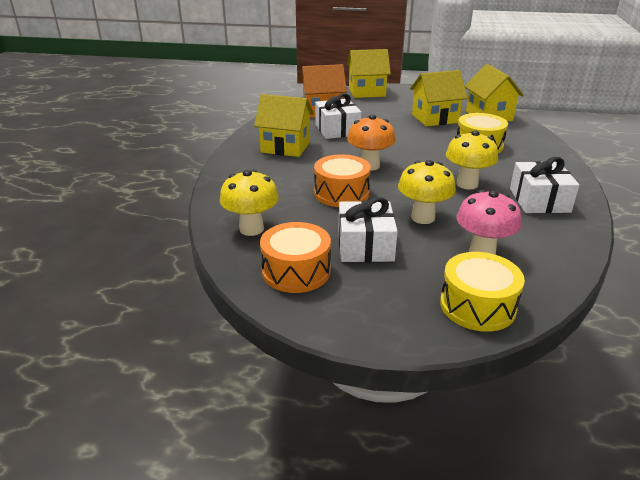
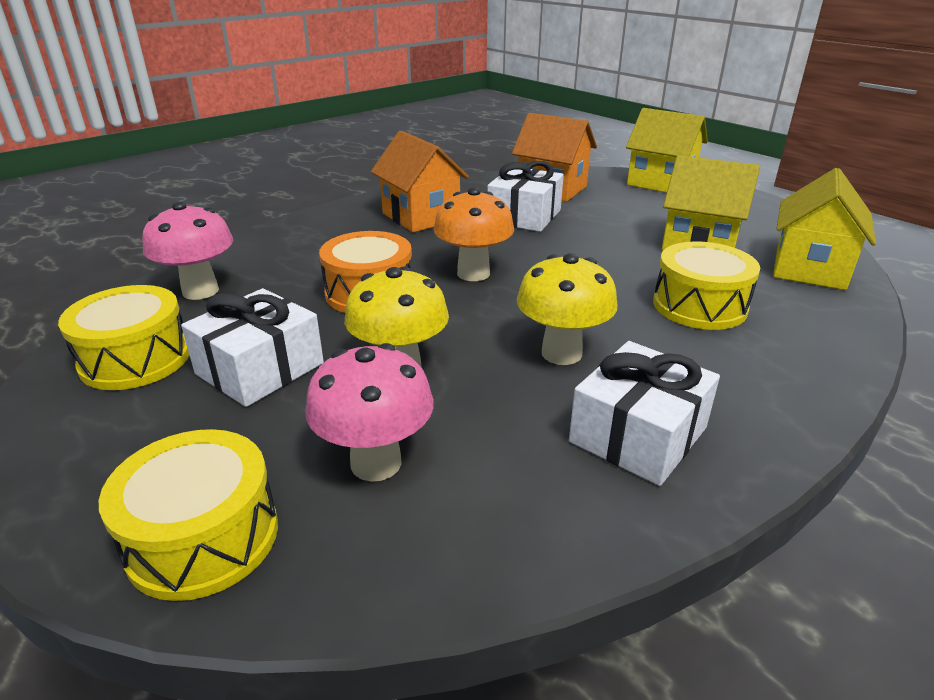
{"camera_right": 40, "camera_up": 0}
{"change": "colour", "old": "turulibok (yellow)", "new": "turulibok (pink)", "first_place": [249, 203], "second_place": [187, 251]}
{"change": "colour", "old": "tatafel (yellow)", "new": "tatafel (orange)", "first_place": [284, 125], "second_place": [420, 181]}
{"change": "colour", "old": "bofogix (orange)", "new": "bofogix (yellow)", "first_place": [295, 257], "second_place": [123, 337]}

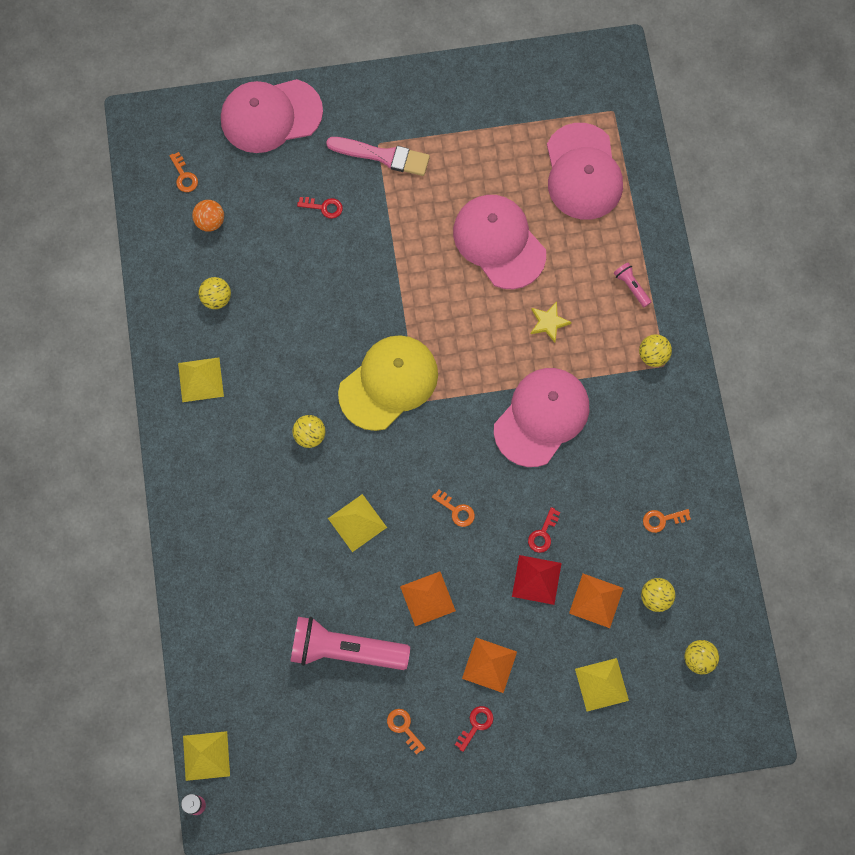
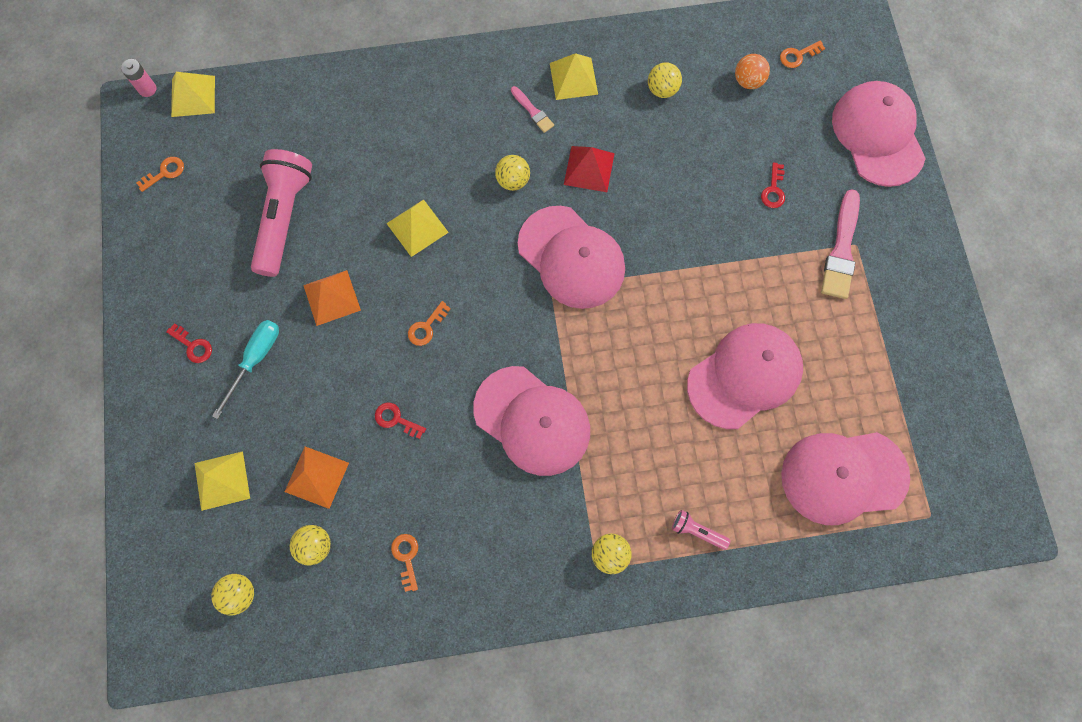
{"camera_right": 90, "camera_up": 0}
{"change": "missing", "old": "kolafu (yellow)", "first_place": [551, 322]}
{"change": "appeared", "new": "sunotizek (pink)", "second_place": [532, 109]}
{"change": "relocated", "old": "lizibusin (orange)", "first_place": [406, 732], "second_place": [160, 174]}
{"change": "relocated", "old": "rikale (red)", "first_place": [537, 580], "second_place": [589, 169]}
{"change": "exchanged", "old": "rikale (orange)", "new": "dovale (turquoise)", "first_place": [489, 665], "second_place": [245, 369]}
{"change": "colour", "old": "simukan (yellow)", "new": "simukan (pink)", "first_place": [388, 383], "second_place": [571, 257]}
{"change": "spun", "old": "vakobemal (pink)", "first_place": [632, 285], "second_place": [701, 530], "degrees": -120}

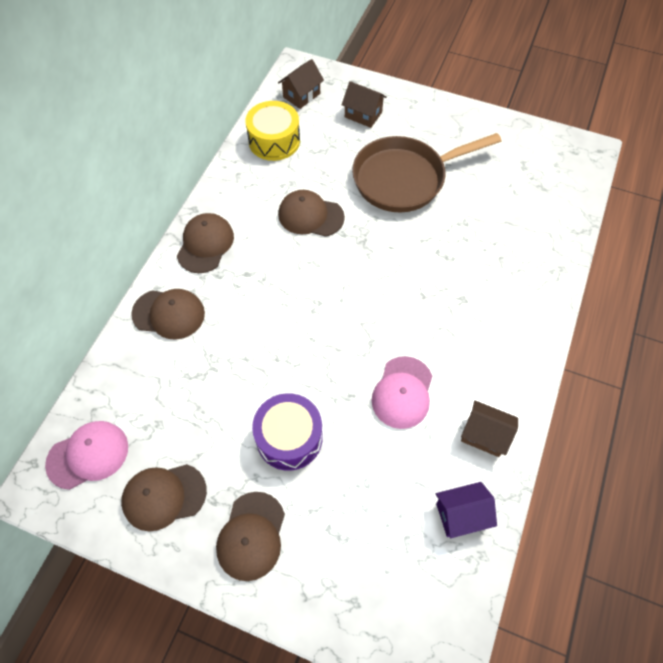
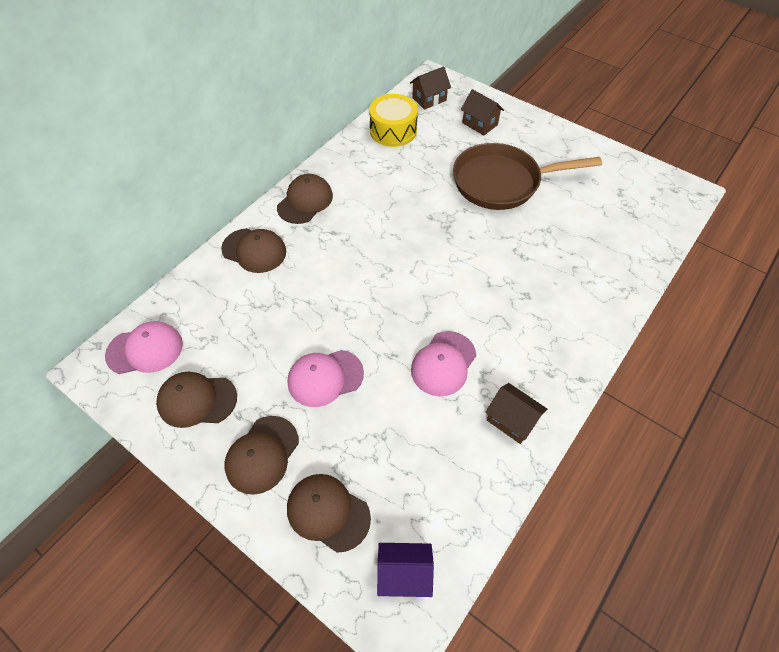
{"camera_right": 15, "camera_up": -5}
{"change": "relocated", "old": "simukan (brown)", "first_place": [311, 213], "second_place": [329, 513]}
{"change": "relocated", "old": "tatafel (purple)", "first_place": [466, 510], "second_place": [405, 570]}
{"change": "exchanged", "old": "bofogix (purple)", "new": "simukan (pink)", "first_place": [287, 432], "second_place": [325, 378]}

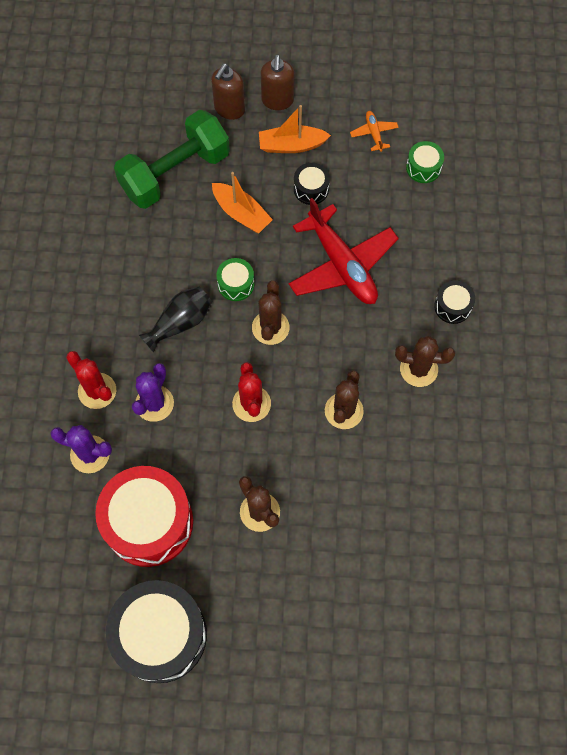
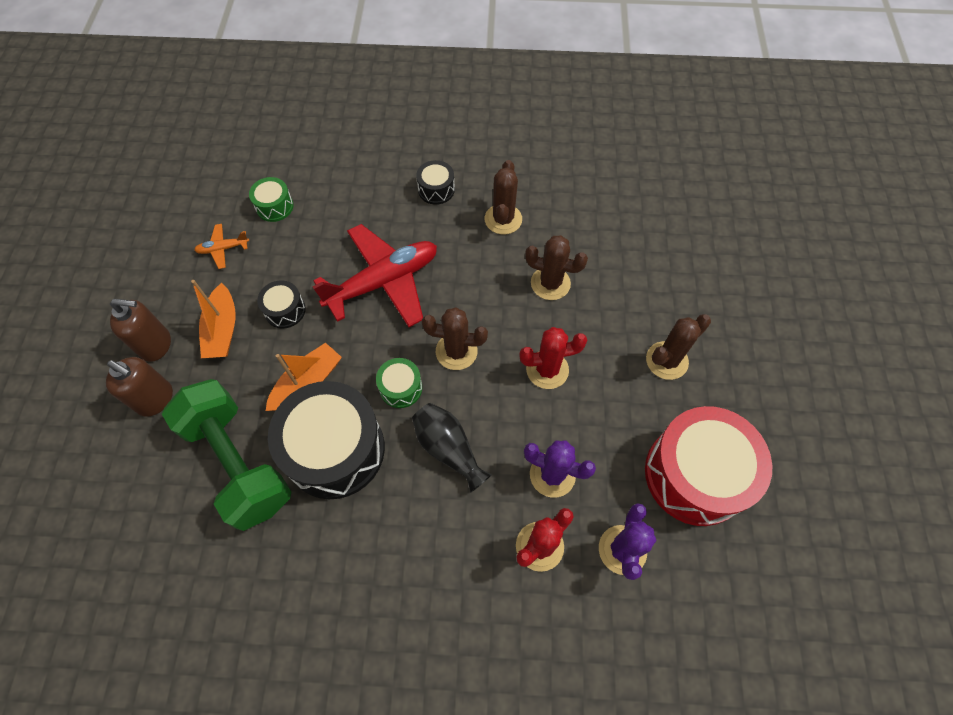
{"camera_right": -90, "camera_up": -5}
{"change": "relocated", "old": "bofogix (black)", "first_place": [156, 631], "second_place": [326, 440]}

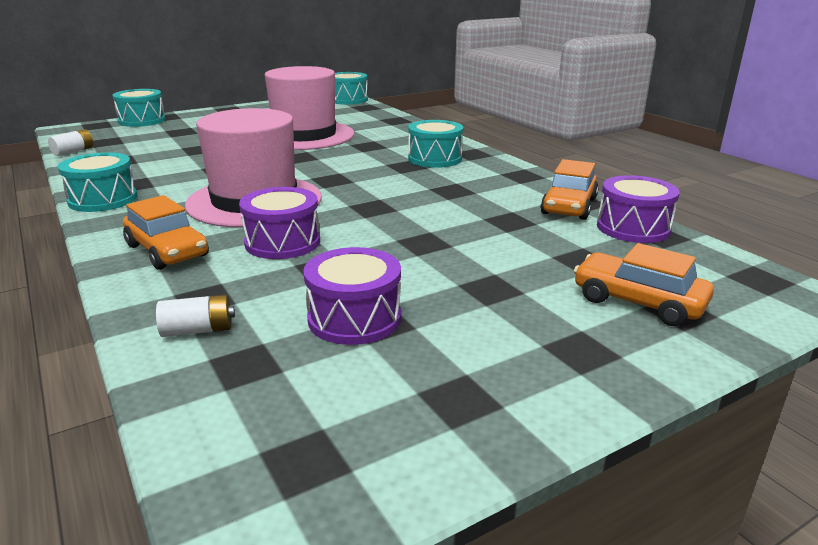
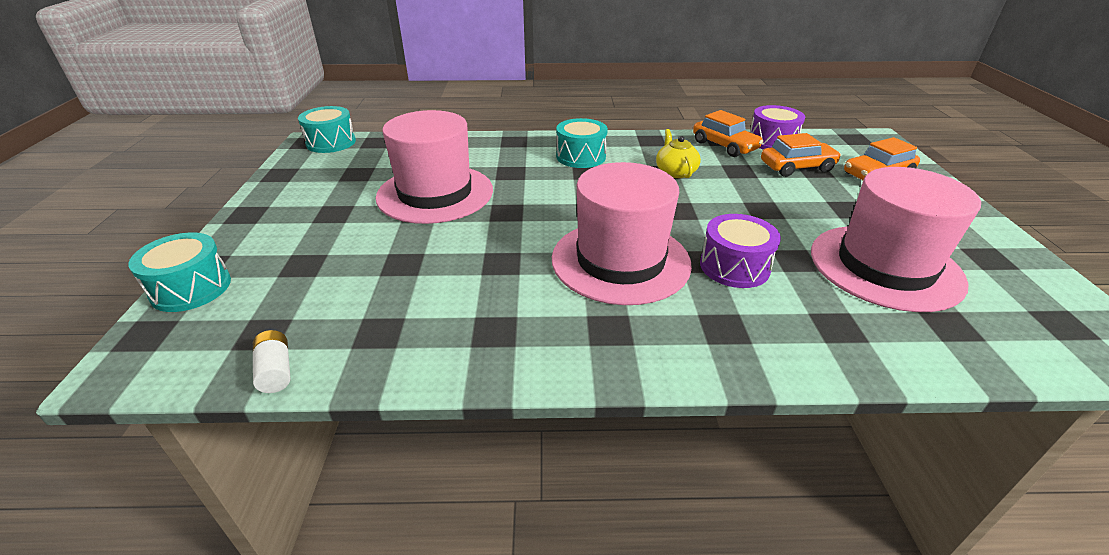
{"camera_right": -60, "camera_up": 10}
{"change": "missing", "old": "bofogix (turquoise)", "first_place": [98, 182]}
{"change": "missing", "old": "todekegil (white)", "first_place": [195, 316]}
{"change": "appeared", "new": "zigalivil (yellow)", "second_place": [678, 153]}
{"change": "relocated", "old": "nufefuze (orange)", "first_place": [166, 232], "second_place": [801, 155]}
{"change": "exchanged", "old": "bofogix (purple)", "new": "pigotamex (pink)", "first_place": [352, 296], "second_place": [896, 239]}

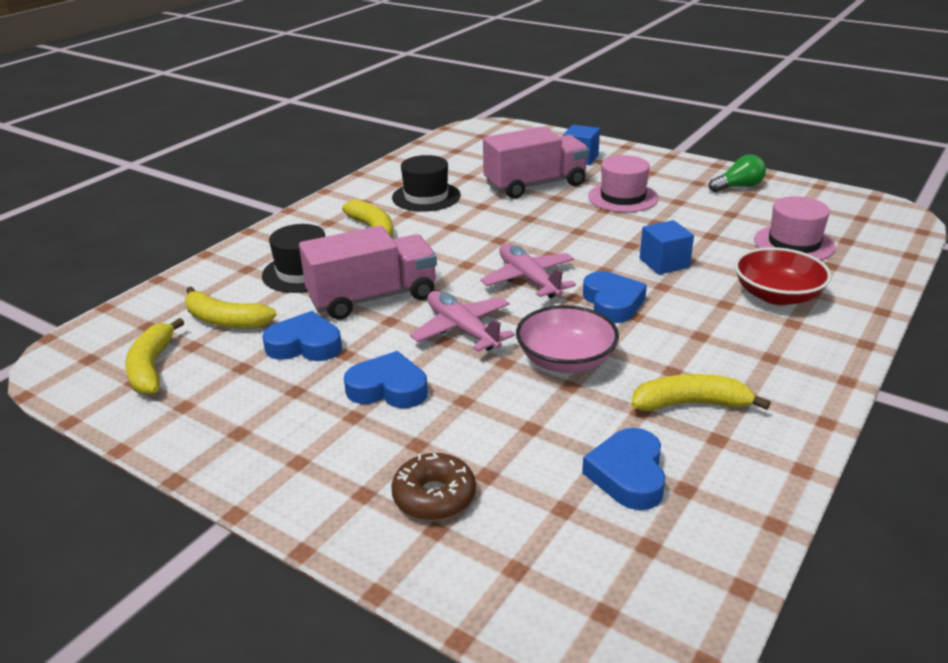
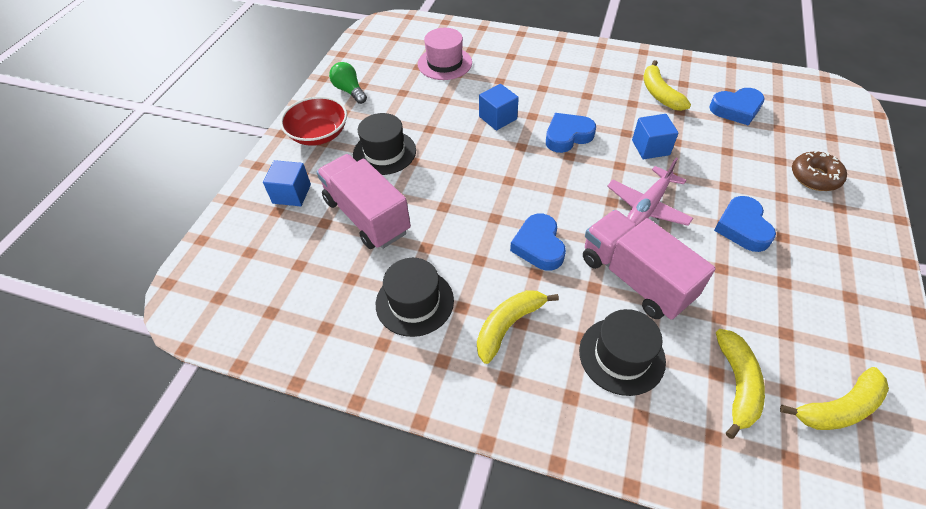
{"camera_right": -105, "camera_up": 20}
{"change": "missing", "old": "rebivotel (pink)", "first_place": [528, 271]}
{"change": "relocated", "old": "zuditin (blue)", "first_place": [302, 336], "second_place": [538, 242]}
{"change": "relocated", "old": "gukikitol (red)", "first_place": [783, 276], "second_place": [313, 121]}
{"change": "exchanged", "old": "gukikitol (pink)", "new": "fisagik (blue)", "first_place": [567, 339], "second_place": [655, 136]}
{"change": "colour", "old": "pigotamex (pink)", "new": "pigotamex (black)", "first_place": [623, 183], "second_place": [384, 144]}

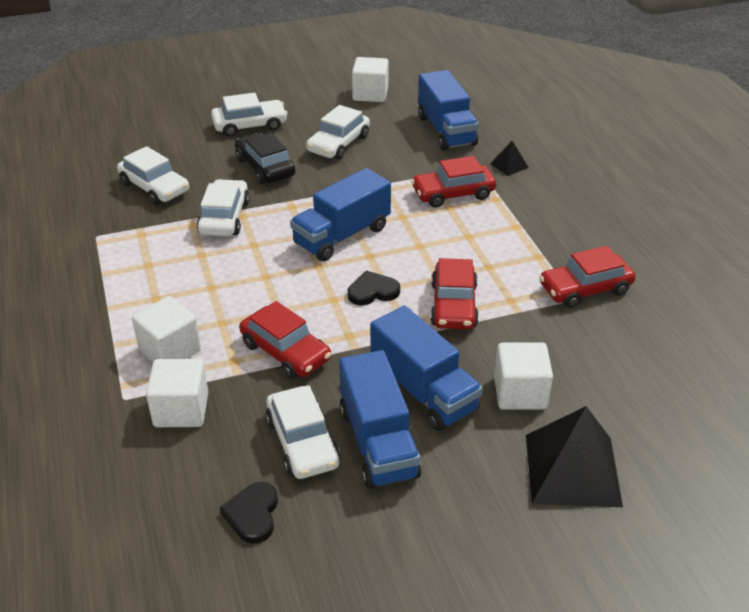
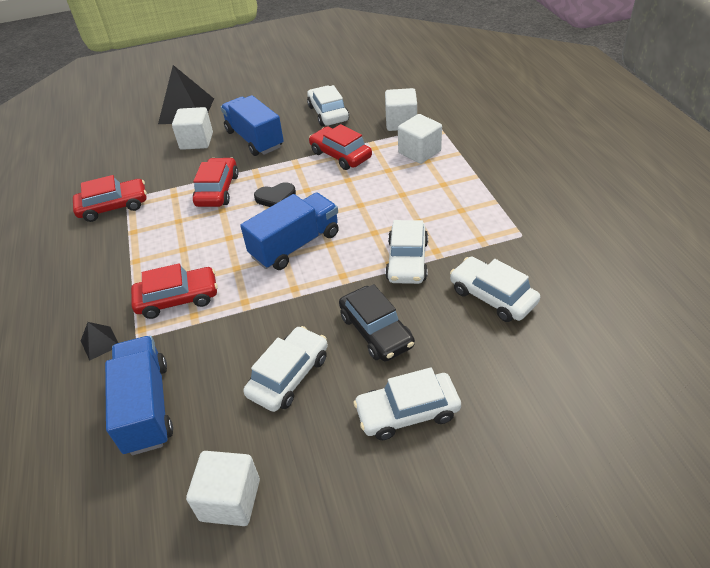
{"camera_right": -175, "camera_up": 5}
{"change": "missing", "old": "zuditin (black)", "first_place": [249, 513]}
{"change": "missing", "old": "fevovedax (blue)", "first_place": [380, 419]}

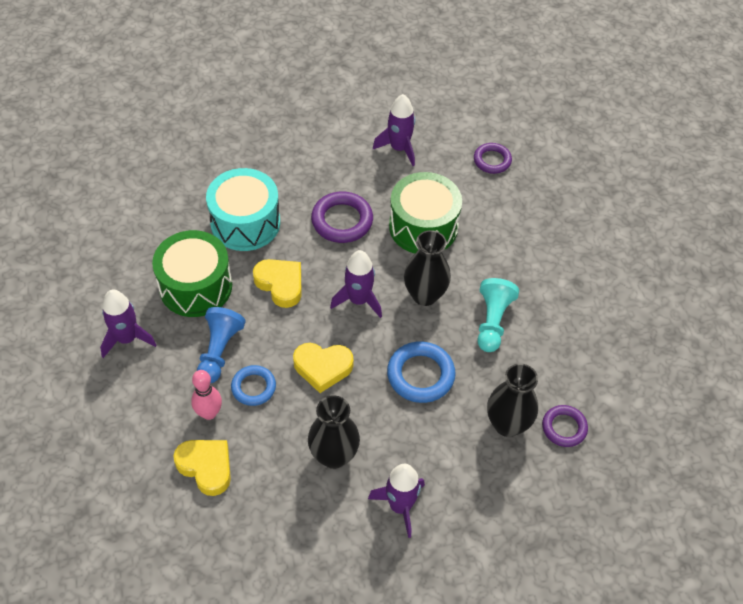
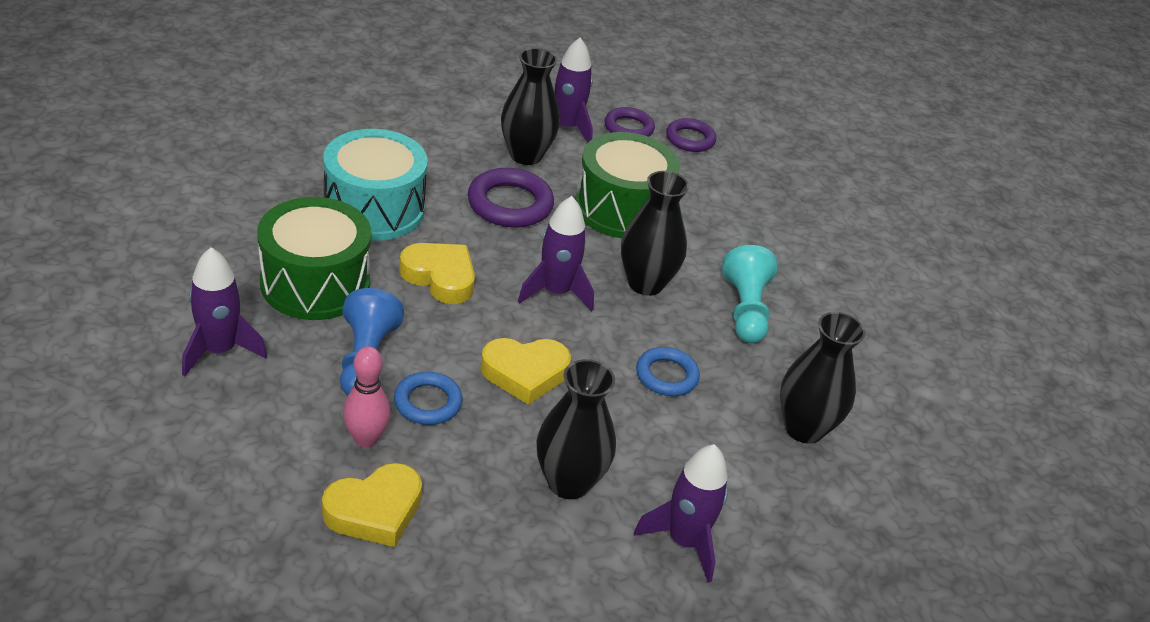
{"camera_right": -15, "camera_up": -15}
{"change": "appeared", "new": "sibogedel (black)", "second_place": [530, 106]}
{"change": "relocated", "old": "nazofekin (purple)", "first_place": [565, 426], "second_place": [630, 122]}
{"change": "spun", "old": "zuditin (yellow)", "first_place": [202, 468], "second_place": [372, 505], "degrees": 120}
{"change": "size", "old": "nazofekin (blue)", "first_place": [421, 372], "second_place": [668, 371], "factor": 0.65}

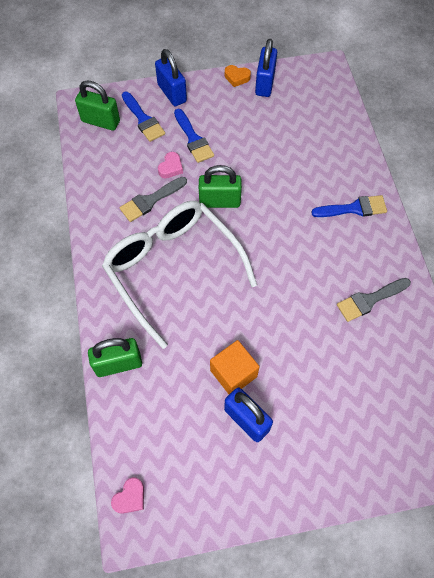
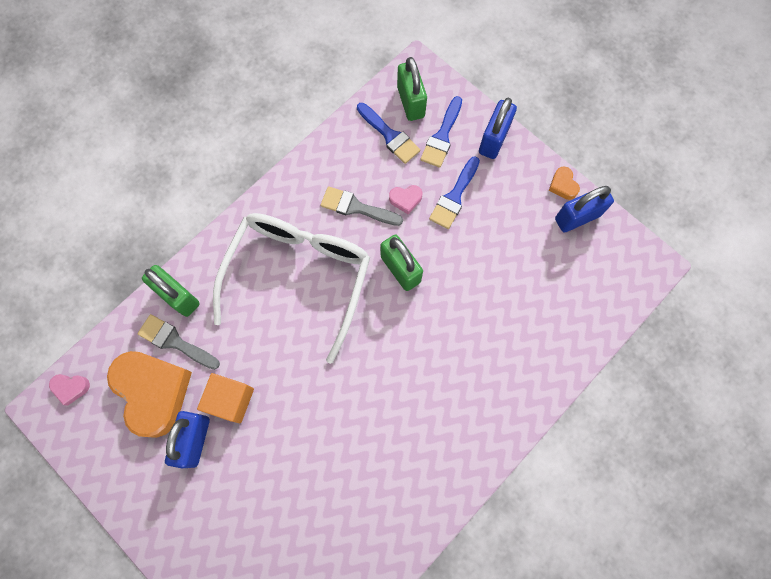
{"camera_right": 55, "camera_up": 10}
{"change": "appeared", "new": "zuditin (orange)", "second_place": [149, 394]}
{"change": "relocated", "old": "sunotizek (blue)", "first_place": [349, 206], "second_place": [388, 133]}
{"change": "relocated", "old": "sunotizek (grey)", "first_place": [374, 300], "second_place": [178, 342]}

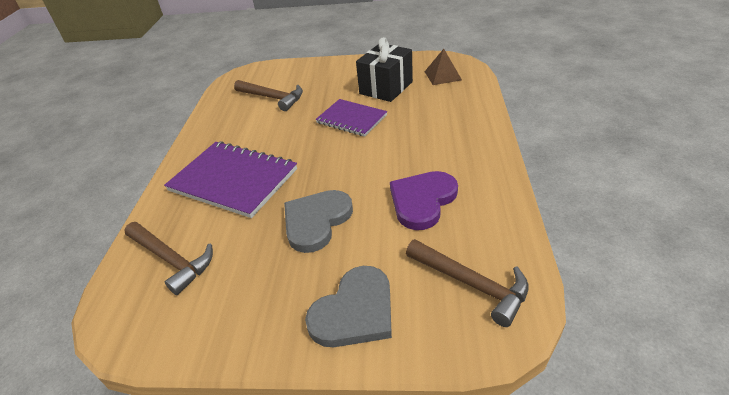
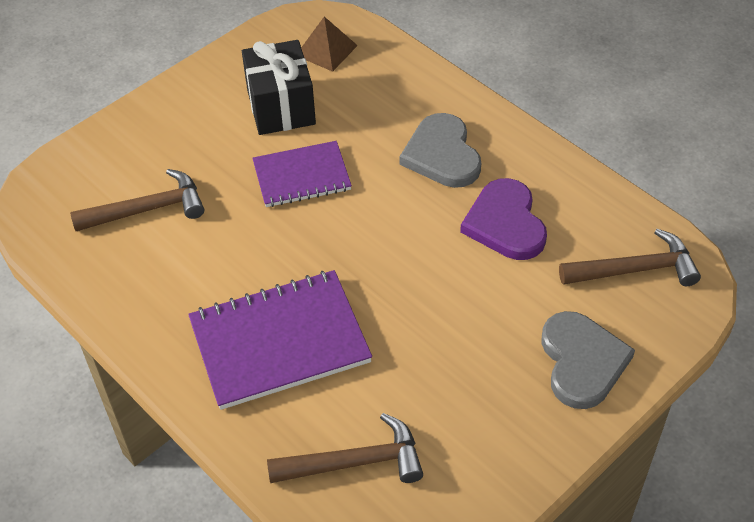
{"camera_right": -50, "camera_up": 10}
{"change": "relocated", "old": "zuditin (grey)", "first_place": [318, 221], "second_place": [440, 150]}

